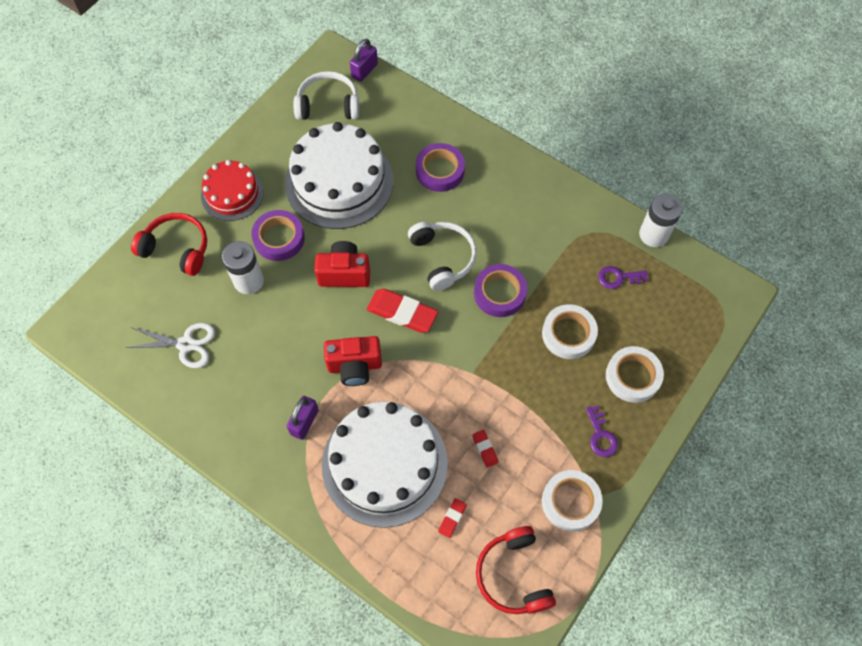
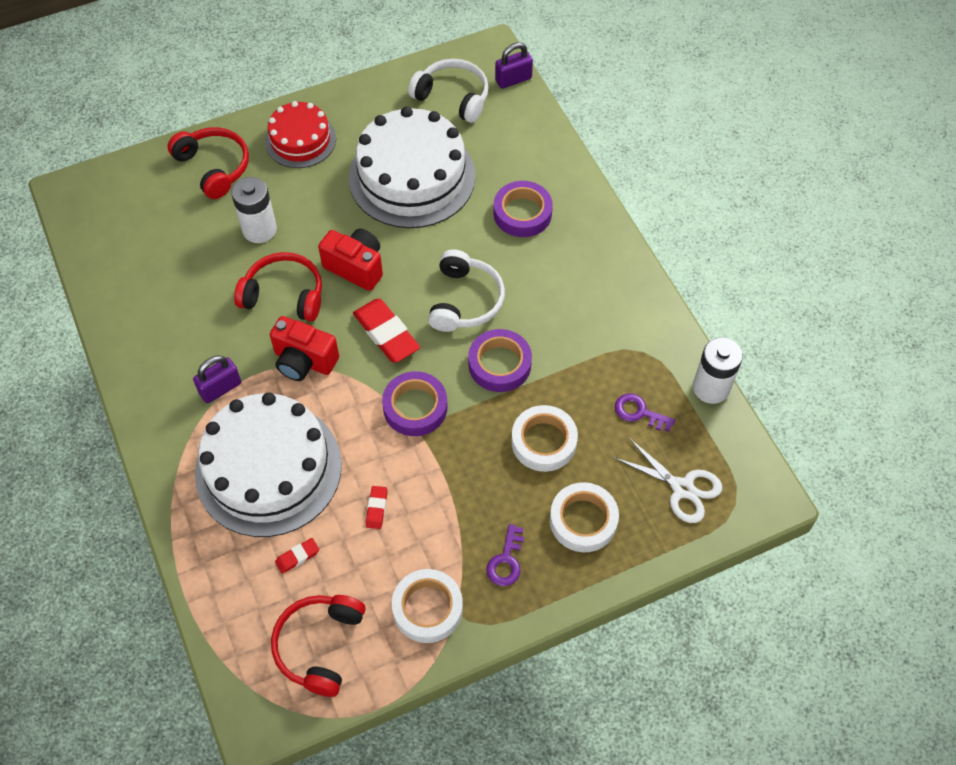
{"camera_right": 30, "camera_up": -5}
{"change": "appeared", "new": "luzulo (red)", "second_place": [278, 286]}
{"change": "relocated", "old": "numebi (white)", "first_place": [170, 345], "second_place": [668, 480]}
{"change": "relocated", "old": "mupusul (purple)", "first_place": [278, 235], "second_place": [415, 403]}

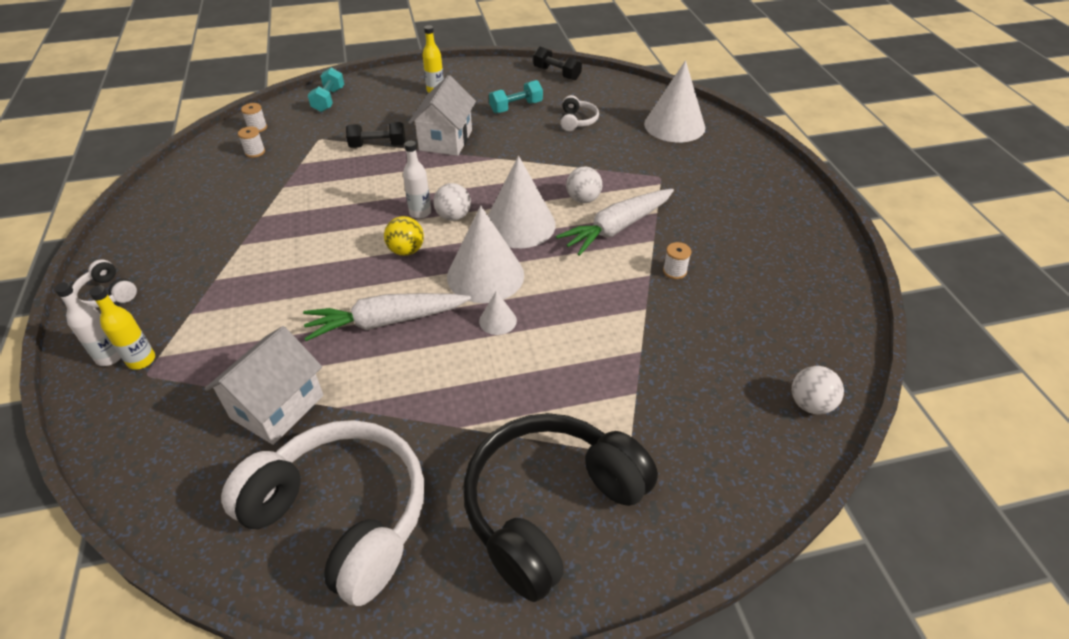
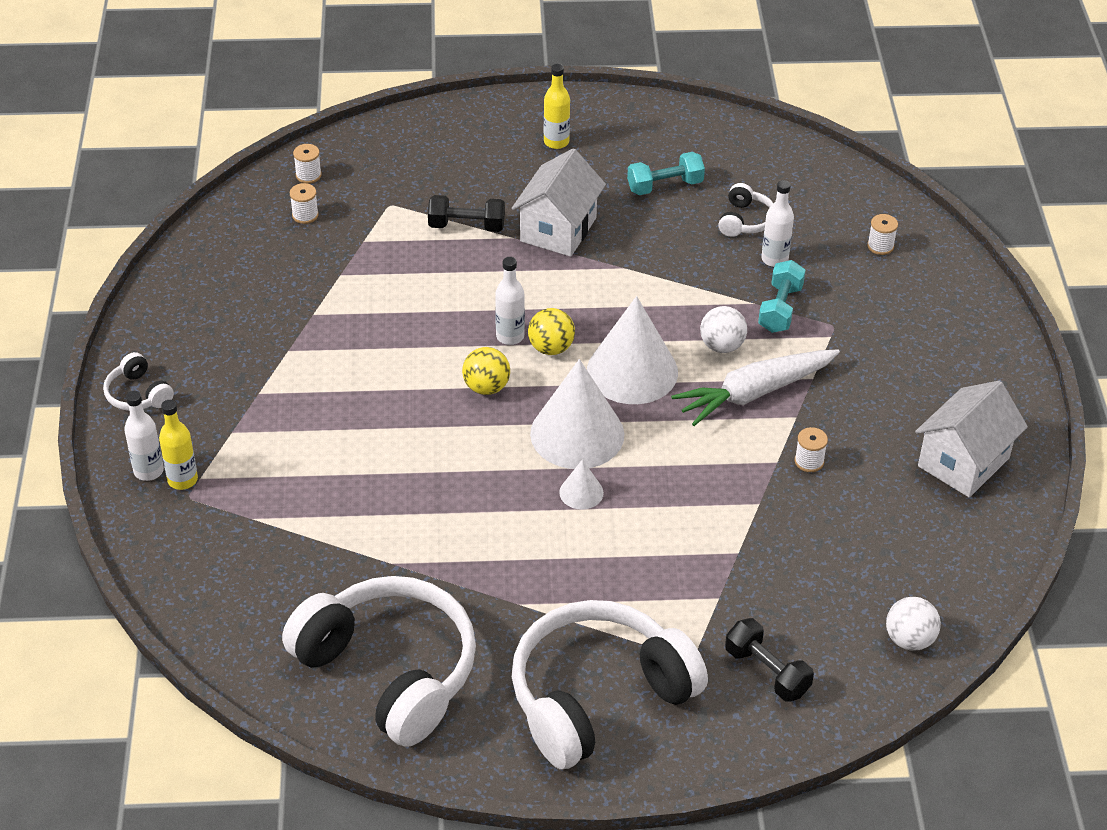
{"camera_right": 10, "camera_up": 0}
{"change": "missing", "old": "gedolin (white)", "first_place": [387, 317]}
{"change": "appeared", "new": "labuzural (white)", "second_place": [777, 223]}
{"change": "relocated", "old": "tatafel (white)", "first_place": [264, 385], "second_place": [971, 439]}
{"change": "relocated", "old": "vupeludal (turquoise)", "first_place": [326, 90], "second_place": [782, 296]}
{"change": "relocated", "old": "vupeludal (black)", "first_place": [557, 63], "second_place": [769, 660]}
{"change": "exchanged", "old": "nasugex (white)", "new": "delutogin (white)", "first_place": [674, 101], "second_place": [882, 234]}
{"change": "colour", "old": "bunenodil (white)", "new": "bunenodil (yellow)", "first_place": [452, 202], "second_place": [551, 331]}
{"change": "colour", "old": "luzulo (black)", "new": "luzulo (white)", "first_place": [560, 507], "second_place": [610, 684]}

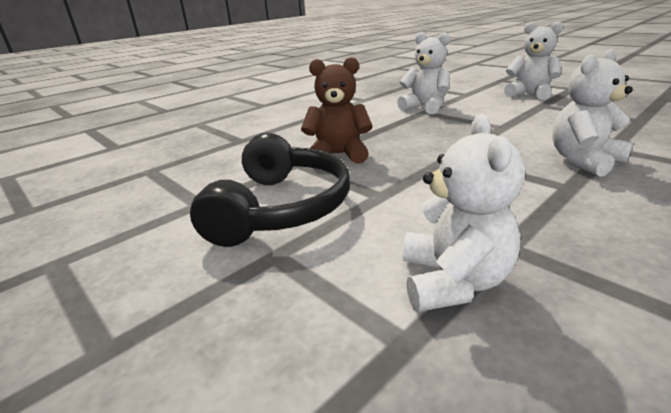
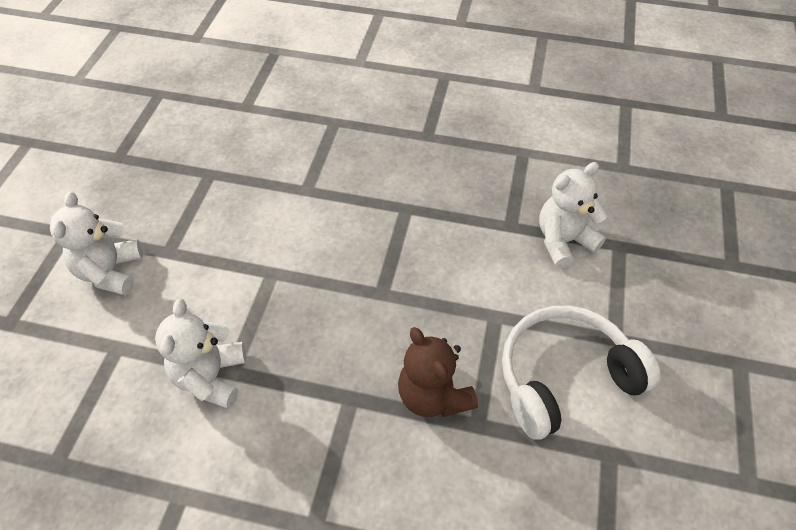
{"camera_right": -125, "camera_up": 25}
{"change": "missing", "old": "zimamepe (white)", "first_place": [592, 113]}
{"change": "colour", "old": "luzulo (black)", "new": "luzulo (white)", "first_place": [270, 190], "second_place": [581, 373]}

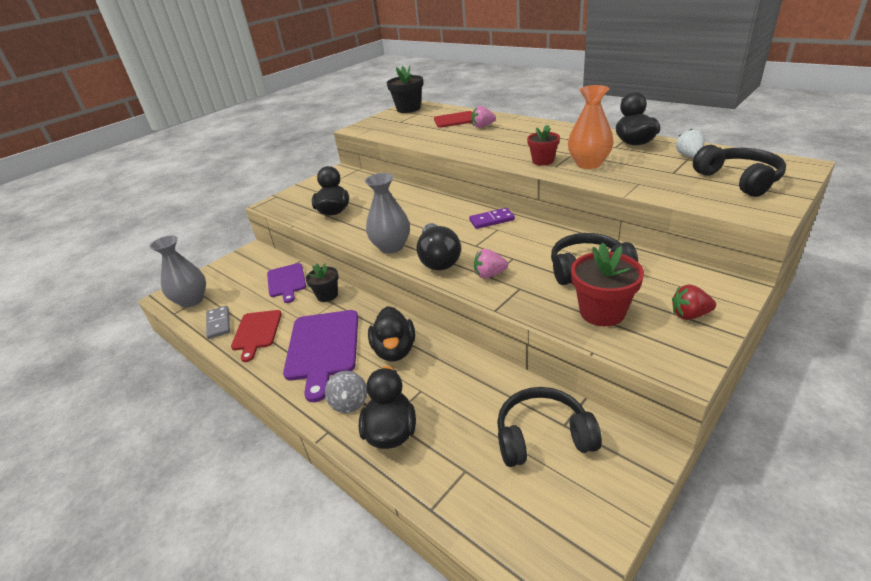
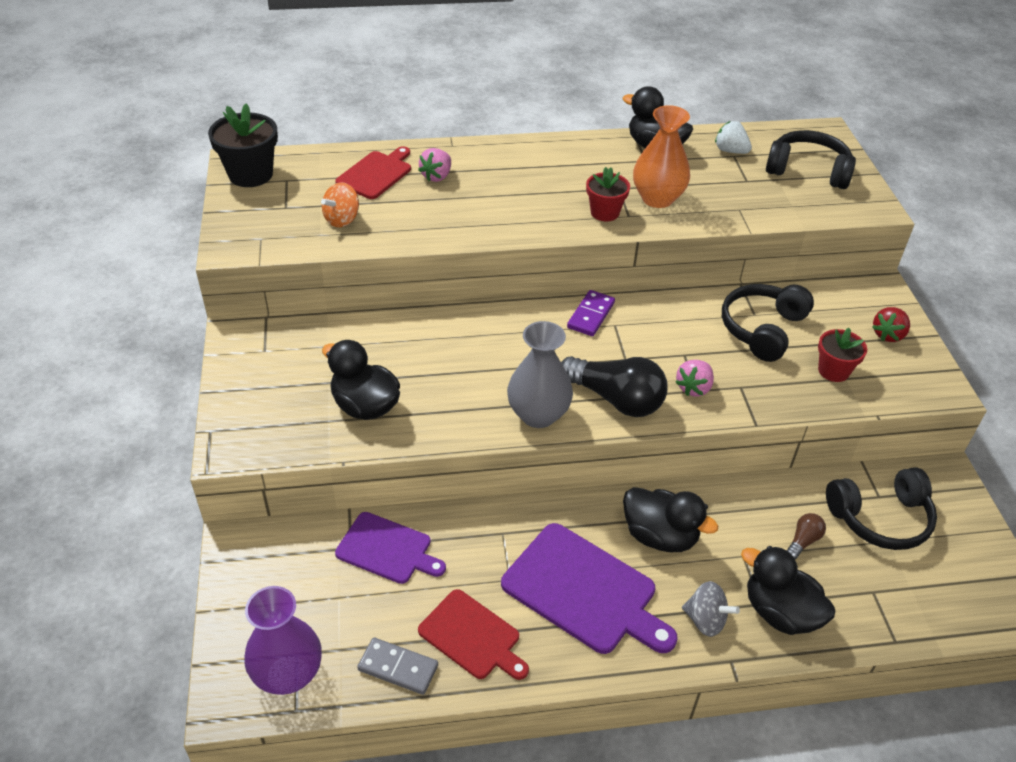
{"camera_right": -55, "camera_up": 10}
{"change": "missing", "old": "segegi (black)", "first_place": [322, 282]}
{"change": "appeared", "new": "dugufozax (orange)", "second_place": [340, 205]}
{"change": "appeared", "new": "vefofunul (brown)", "second_place": [806, 536]}
{"change": "colour", "old": "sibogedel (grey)", "new": "sibogedel (purple)", "first_place": [177, 272], "second_place": [283, 640]}
{"change": "spun", "old": "luzulo (black)", "first_place": [549, 427], "second_place": [881, 508], "degrees": -135}
{"change": "size", "old": "segegi (red)", "first_place": [607, 284], "second_place": [842, 355], "factor": 0.64}

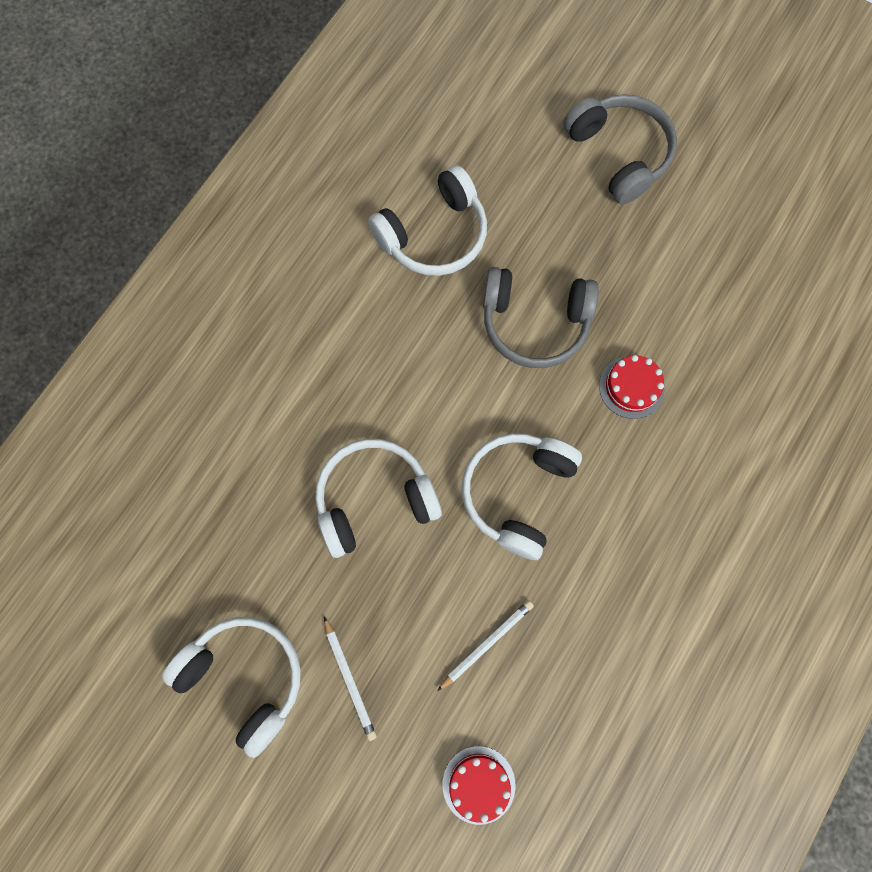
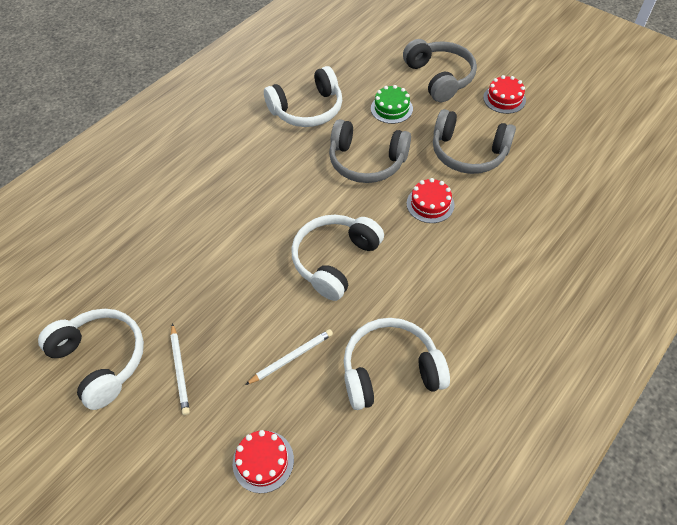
{"camera_right": 10, "camera_up": -20}
{"change": "appeared", "new": "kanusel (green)", "second_place": [392, 104]}
{"change": "appeared", "new": "luzulo (grey)", "second_place": [474, 141]}
{"change": "appeared", "new": "kanusel (red)", "second_place": [504, 94]}
{"change": "relocated", "old": "luzulo (white)", "first_place": [378, 498], "second_place": [397, 364]}

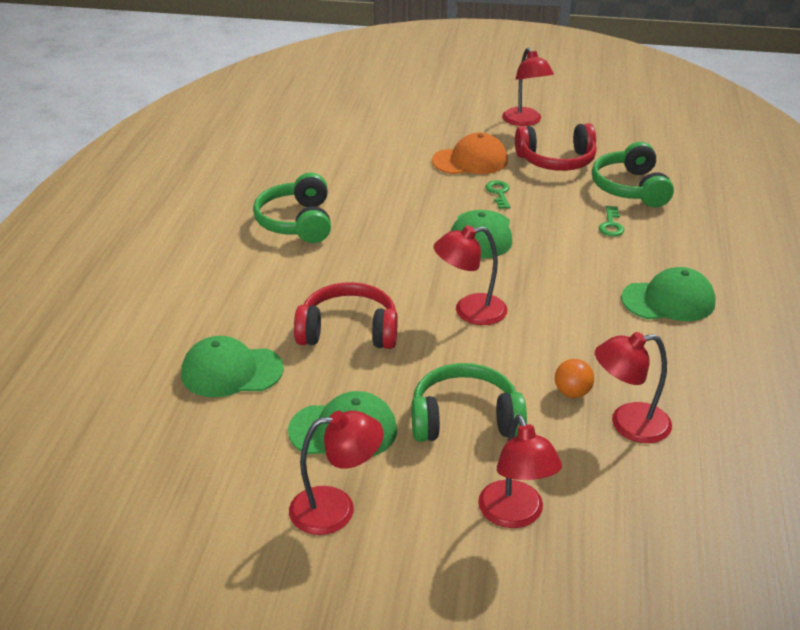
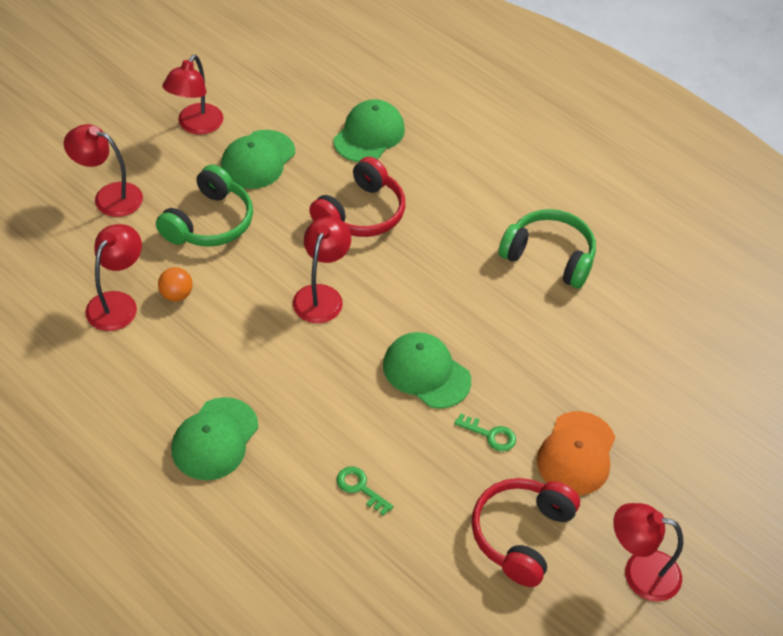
{"camera_right": 120, "camera_up": 15}
{"change": "missing", "old": "luzulo (green)", "first_place": [633, 174]}

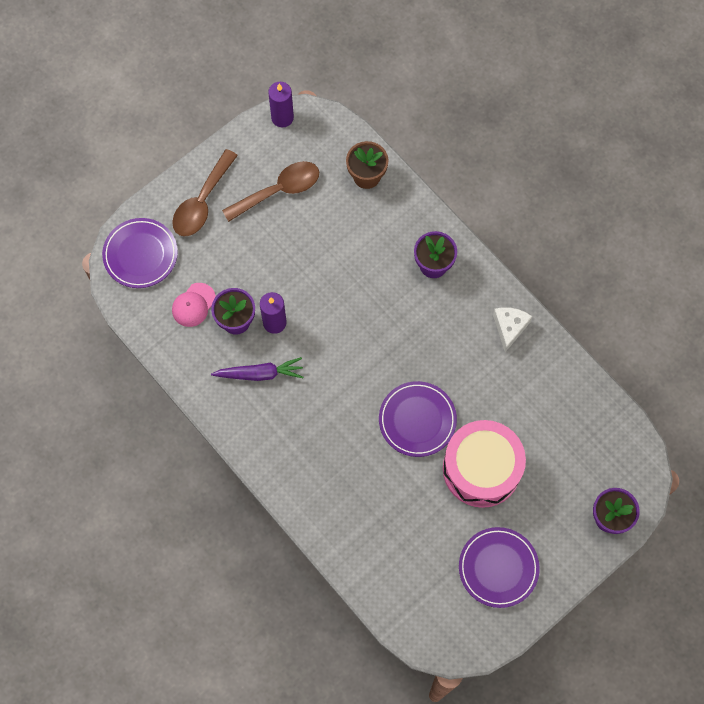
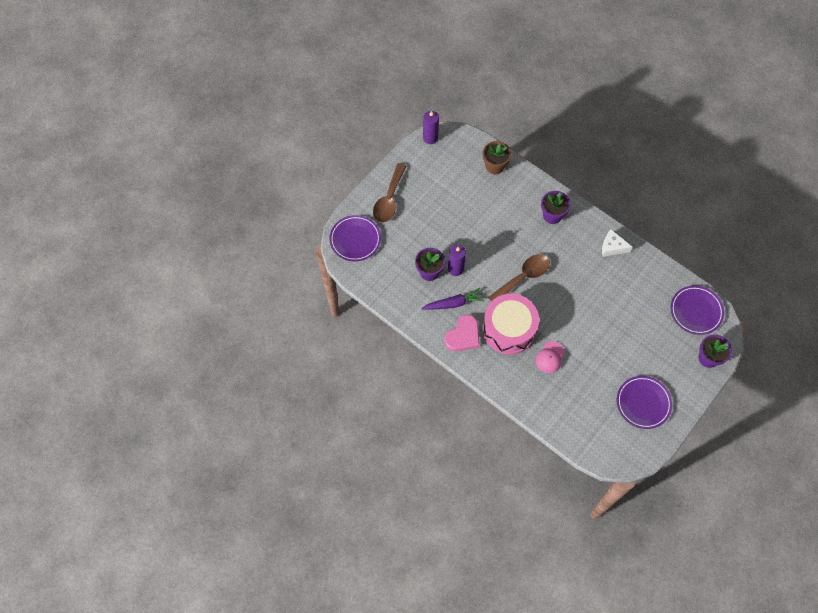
{"camera_right": -10, "camera_up": -5}
{"change": "appeared", "new": "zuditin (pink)", "second_place": [462, 333]}
{"change": "relocated", "old": "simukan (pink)", "first_place": [194, 305], "second_place": [550, 357]}
{"change": "relocated", "old": "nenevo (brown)", "first_place": [270, 191], "second_place": [519, 277]}
{"change": "relocated", "old": "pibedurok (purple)", "first_place": [418, 419], "second_place": [697, 310]}
{"change": "relocated", "old": "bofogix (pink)", "first_place": [484, 464], "second_place": [510, 324]}
{"change": "spun", "old": "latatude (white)", "first_place": [513, 329], "second_place": [617, 243], "degrees": -75}

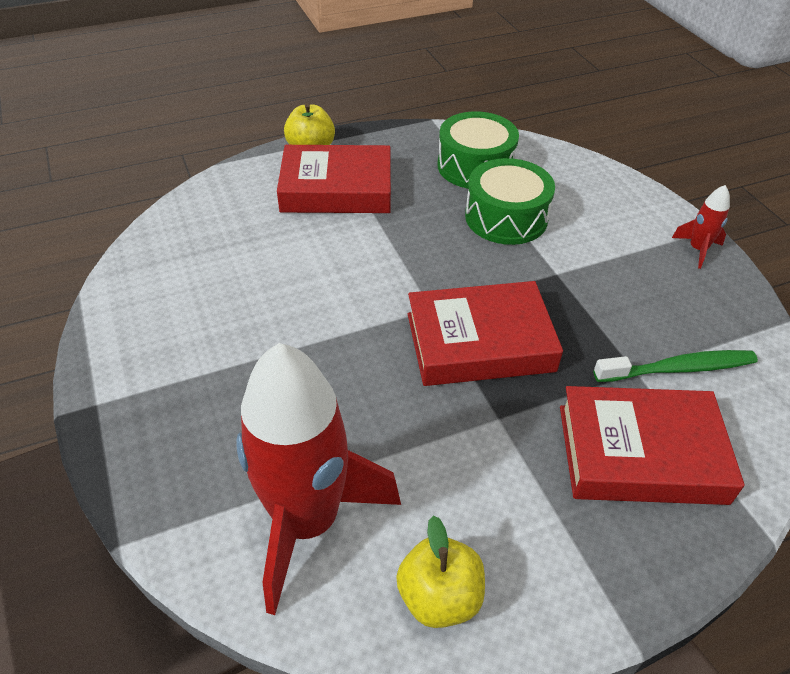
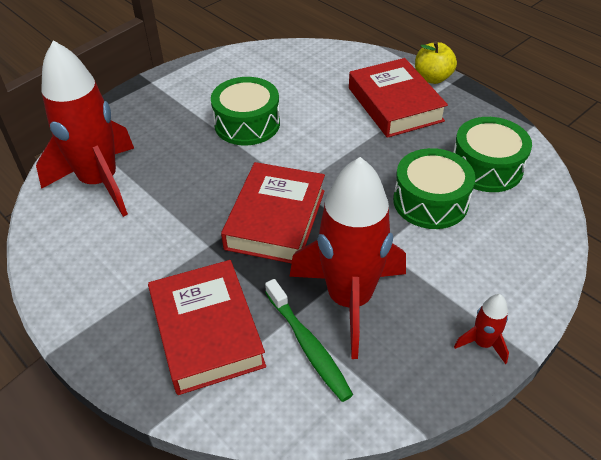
{"camera_right": 70, "camera_up": 0}
{"change": "missing", "old": "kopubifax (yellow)", "first_place": [440, 571]}
{"change": "appeared", "new": "bofogix (green)", "second_place": [245, 111]}
{"change": "appeared", "new": "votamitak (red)", "second_place": [347, 258]}
{"change": "spun", "old": "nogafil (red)", "first_place": [485, 333], "second_place": [273, 213], "degrees": 45}

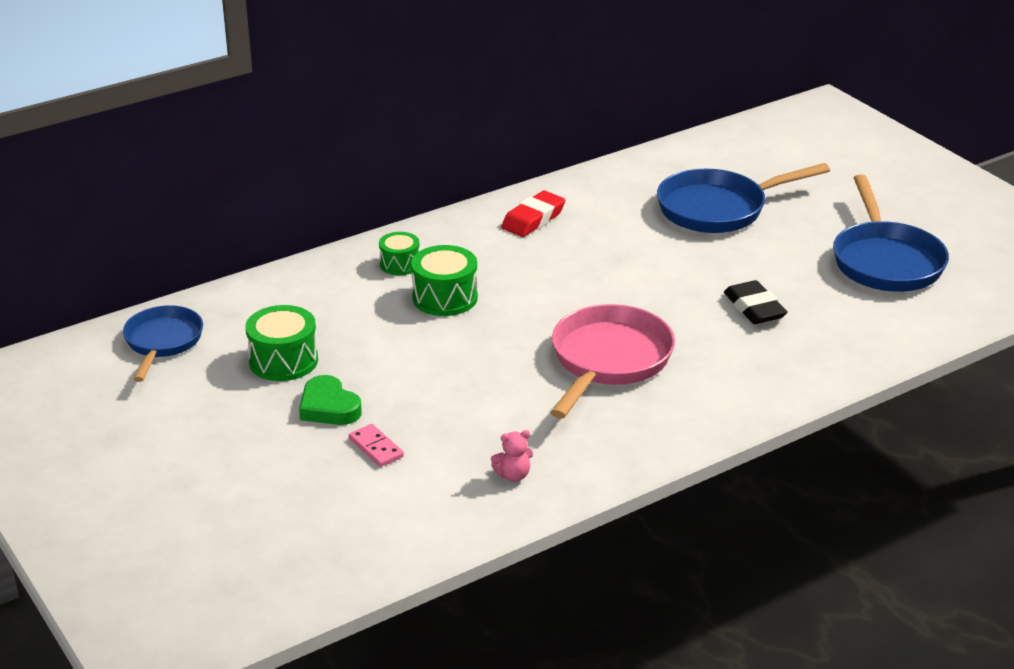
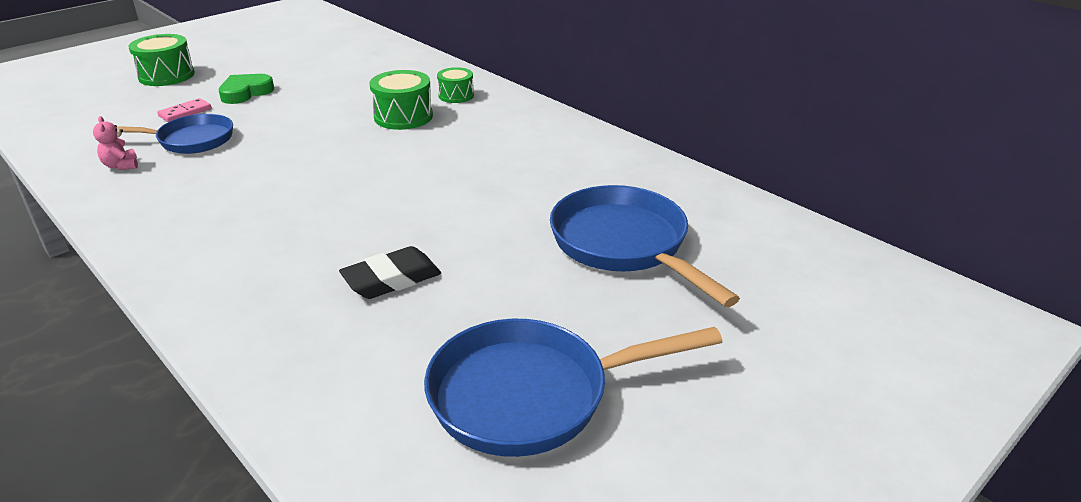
{"camera_right": 80, "camera_up": 0}
{"change": "missing", "old": "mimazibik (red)", "first_place": [533, 214]}
{"change": "missing", "old": "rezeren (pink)", "first_place": [612, 361]}
{"change": "relocated", "old": "rezeren (blue)", "first_place": [163, 343], "second_place": [175, 134]}
{"change": "relocated", "old": "bofogix (green)", "first_place": [281, 343], "second_place": [161, 60]}

